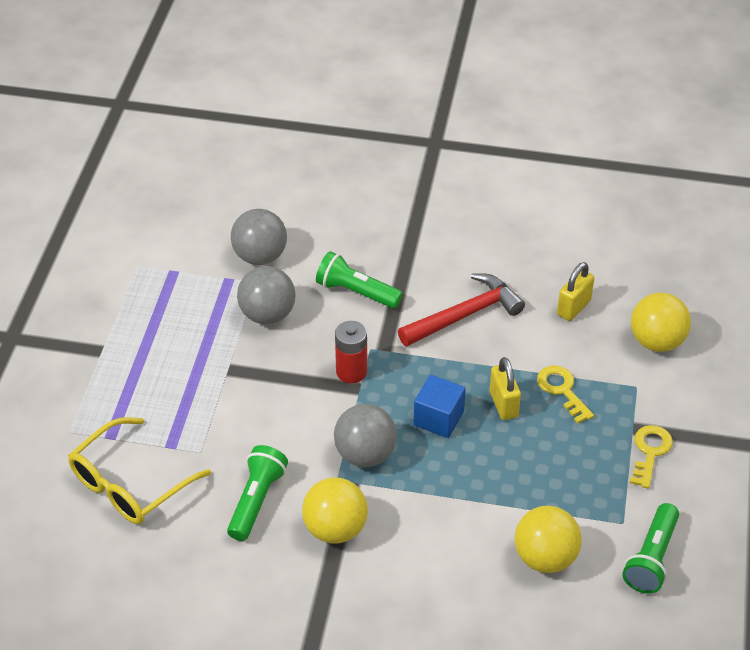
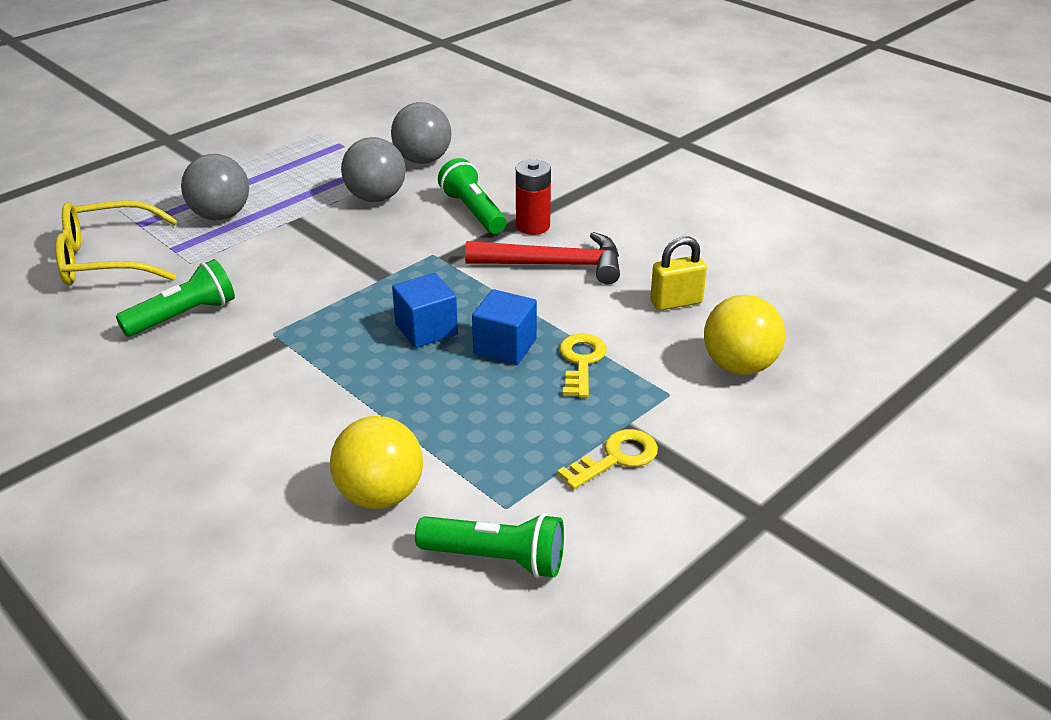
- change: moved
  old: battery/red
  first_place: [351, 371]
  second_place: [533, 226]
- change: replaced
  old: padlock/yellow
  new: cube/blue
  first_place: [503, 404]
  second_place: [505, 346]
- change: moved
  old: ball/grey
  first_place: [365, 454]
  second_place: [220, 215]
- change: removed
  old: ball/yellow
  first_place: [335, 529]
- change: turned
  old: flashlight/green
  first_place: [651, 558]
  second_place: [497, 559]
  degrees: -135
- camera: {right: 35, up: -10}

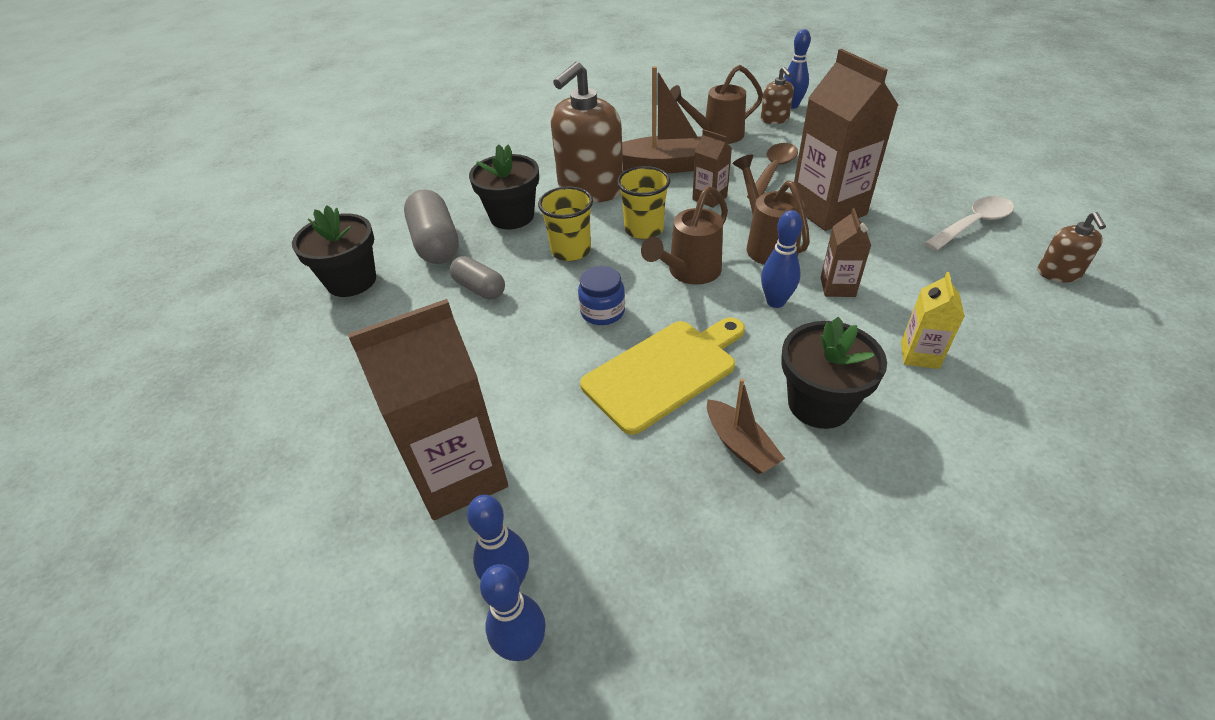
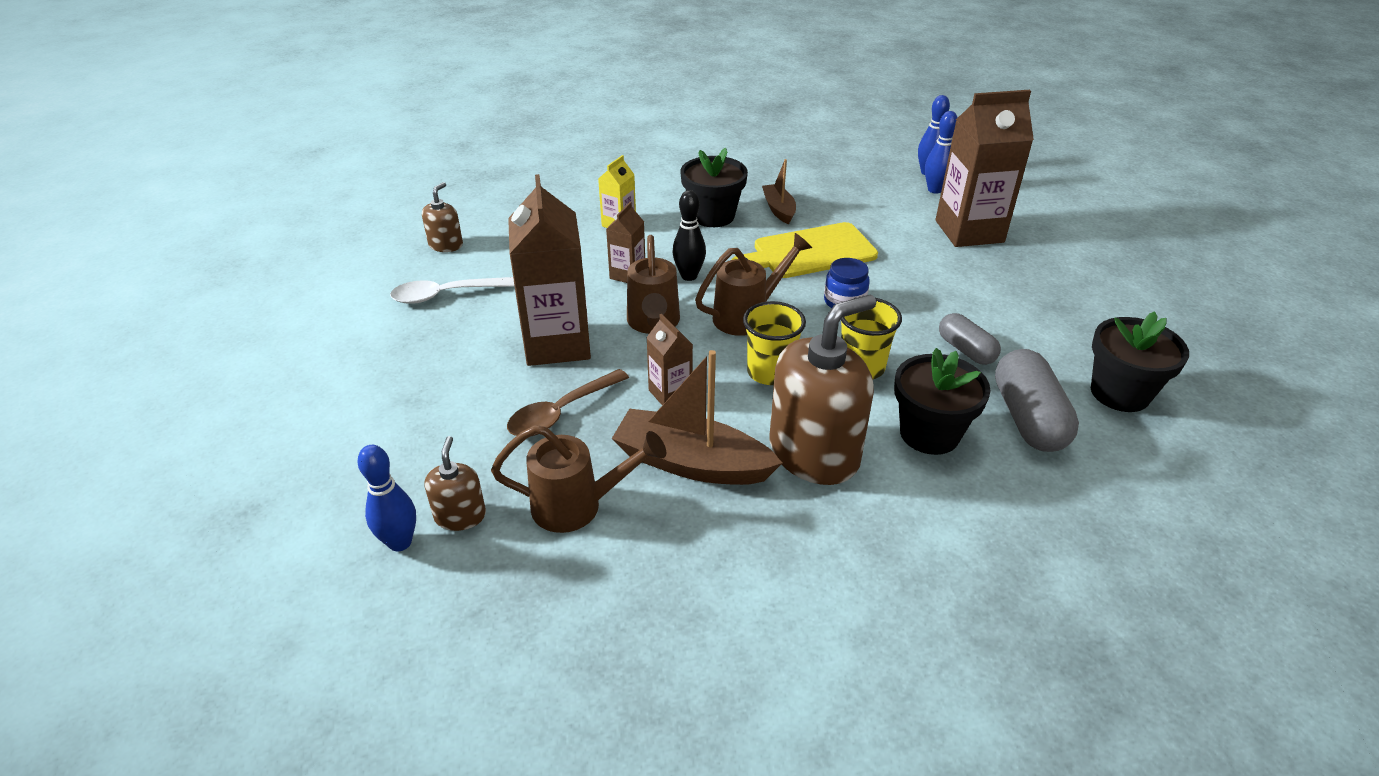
- change: recoloured
  old: bowling pin/blue
  new: bowling pin/black
  first_place: [775, 302]
  second_place: [689, 276]
- camera: {right: -165, up: -5}

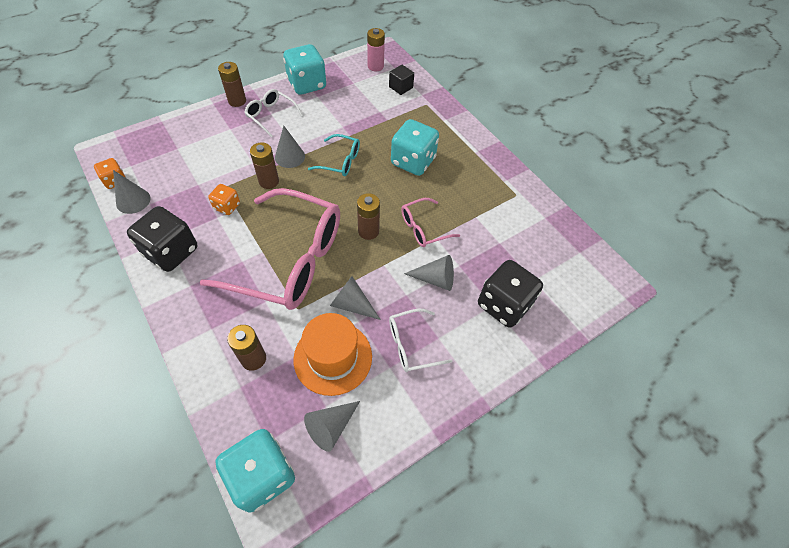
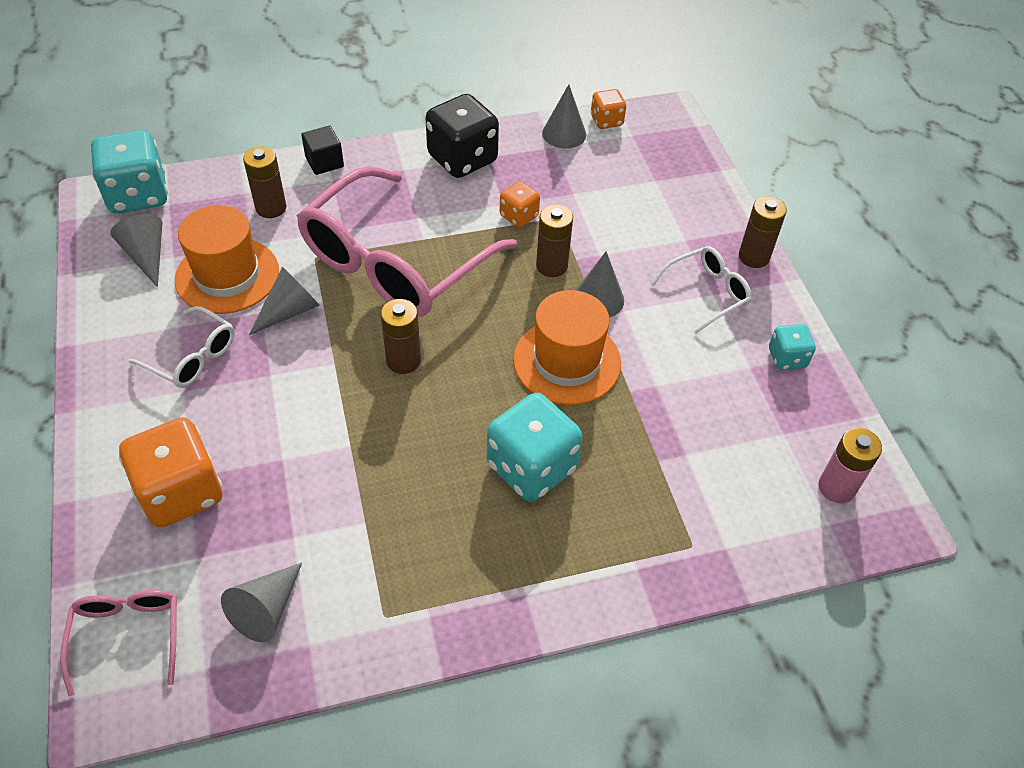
- change: resized
  old: dice/turquoise
  first_place: [307, 84]
  second_place: [787, 358]
  factor: 0.53
- change: moved
  old: cube/black
  first_place: [401, 87]
  second_place: [324, 162]
- change: replaced
  old: glasses/turquoise
  new: hat/orange
  first_place: [340, 161]
  second_place: [567, 361]
- change: moved
  old: glasses/pink
  first_place: [423, 228]
  second_place: [128, 635]
- change: moved
  old: cone/grey
  first_place: [435, 279]
  second_place: [267, 609]
- change: recoloured
  old: dice/black
  new: dice/orange
  first_place: [503, 305]
  second_place: [181, 492]
- change: turned
  old: glasses/white
  first_place: [411, 345]
  second_place: [192, 357]
  degrees: 120
- camera: {right: 110, up: -5}

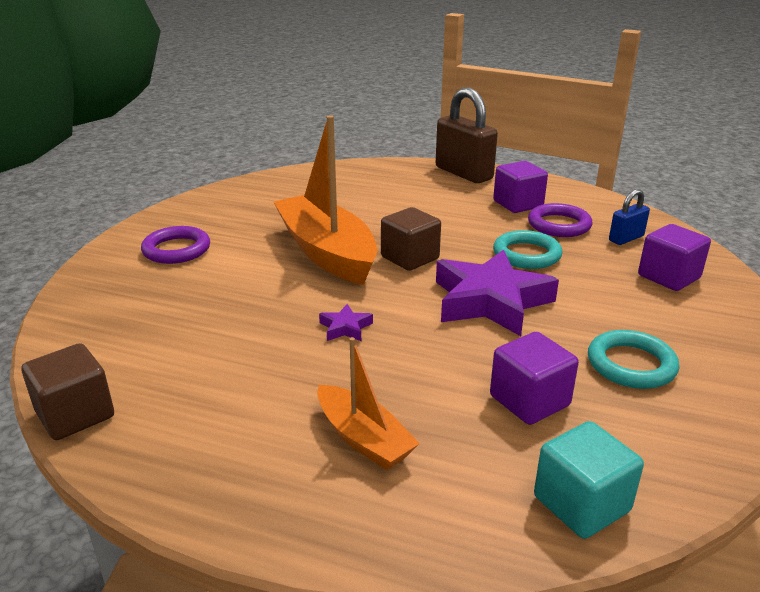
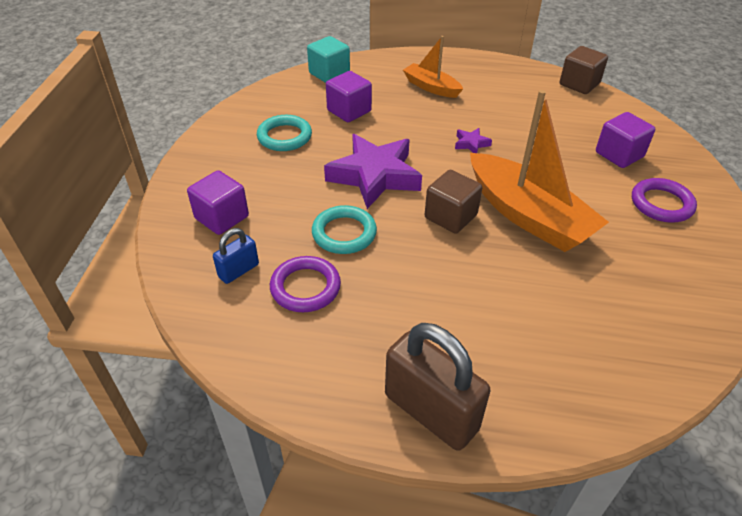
- change: moved
  old: cube/purple
  first_place: [518, 204]
  second_place: [619, 154]
- camera: {right: 170, up: 15}

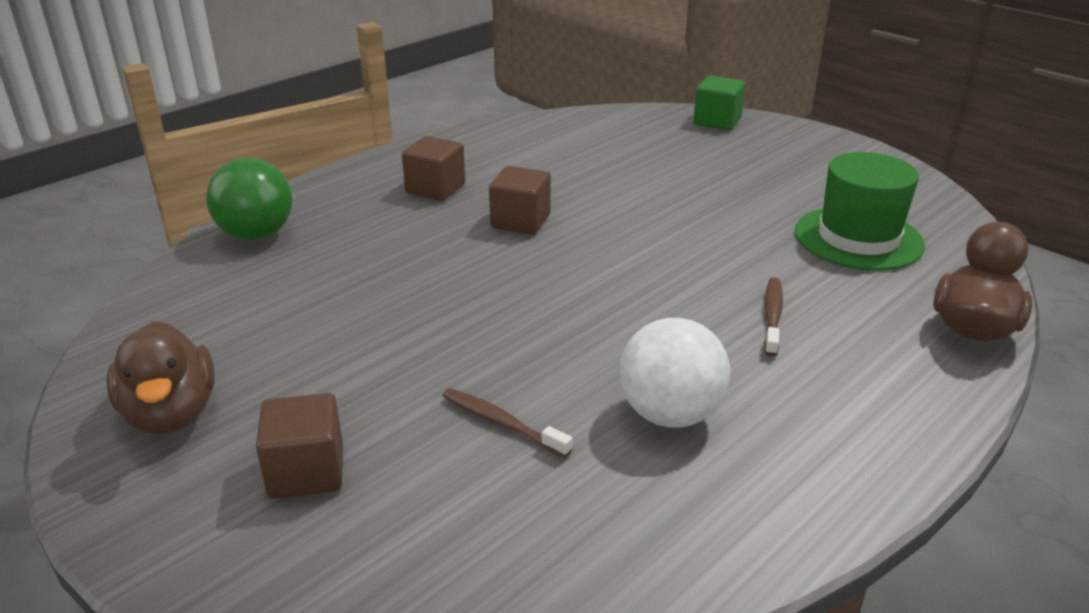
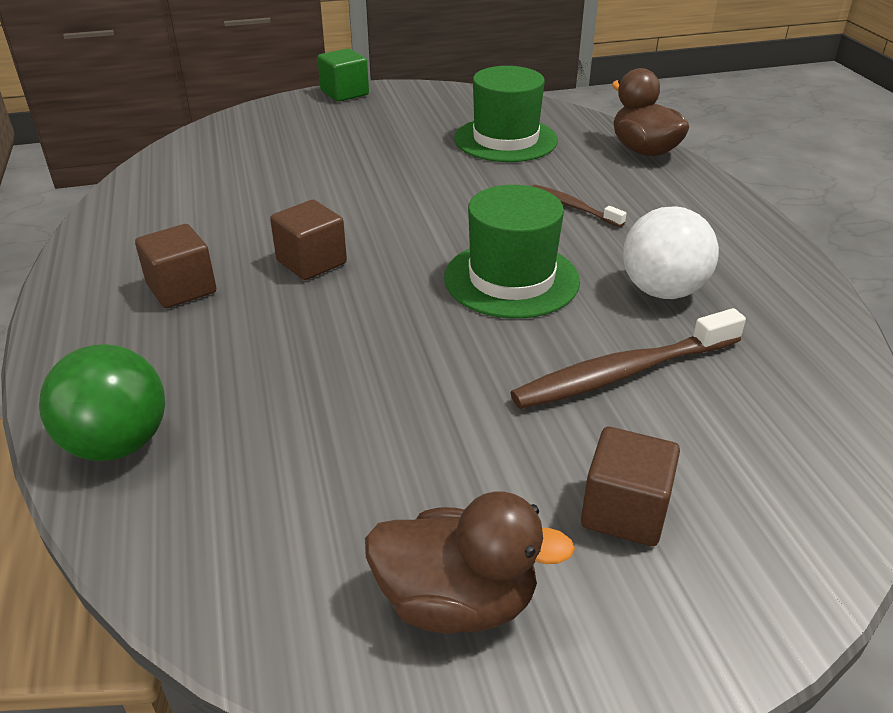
- change: moved
  old: cube/green
  first_place: [717, 121]
  second_place: [344, 93]
- change: resized
  old: toothbrush/brown
  first_place: [502, 423]
  second_place: [623, 372]
  factor: 1.79
- change: added
  new: hat/green
  second_place: [511, 279]
- camera: {right: -60, up: 5}

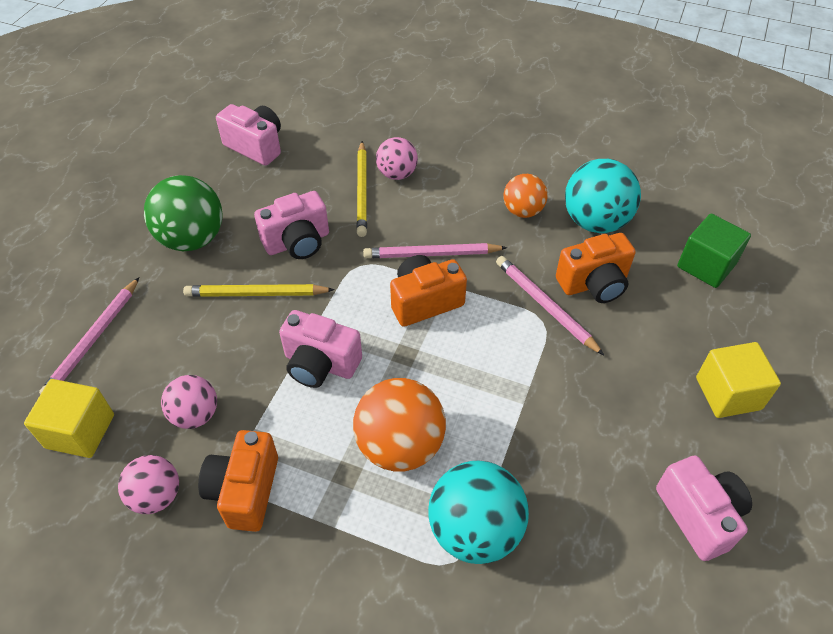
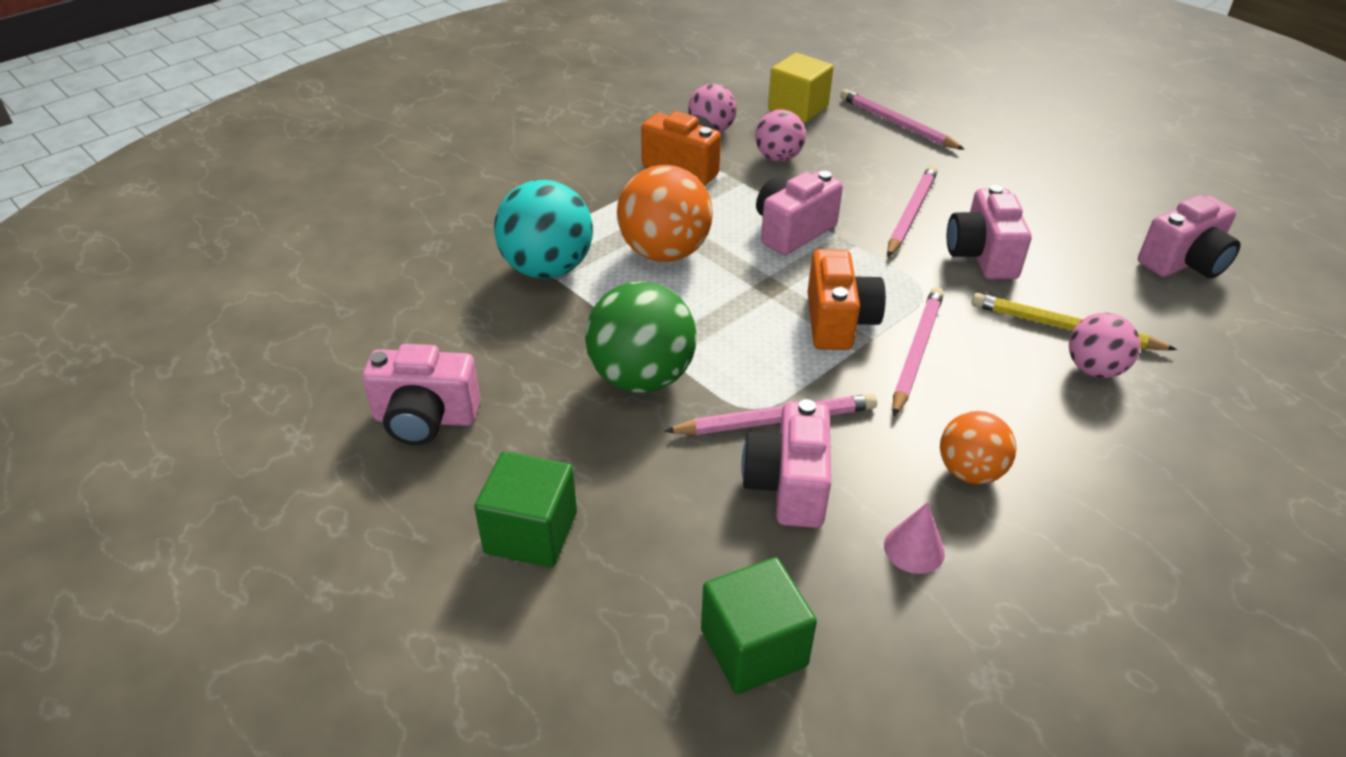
- change: replaced
  old: ball/turquoise
  new: cone/pink
  first_place: [595, 221]
  second_place: [914, 549]
- change: moved
  old: ball/green
  first_place: [192, 239]
  second_place: [641, 377]
- change: recoloured
  old: camera/orange
  new: camera/pink
  first_place: [594, 284]
  second_place: [788, 486]
- change: recoloured
  old: pencil/yellow
  new: pencil/pink
  first_place: [256, 294]
  second_place: [911, 214]
- change: recoloured
  old: cube/yellow
  new: cube/green
  first_place: [728, 393]
  second_place: [531, 532]
- camera: {right: 115, up: -10}

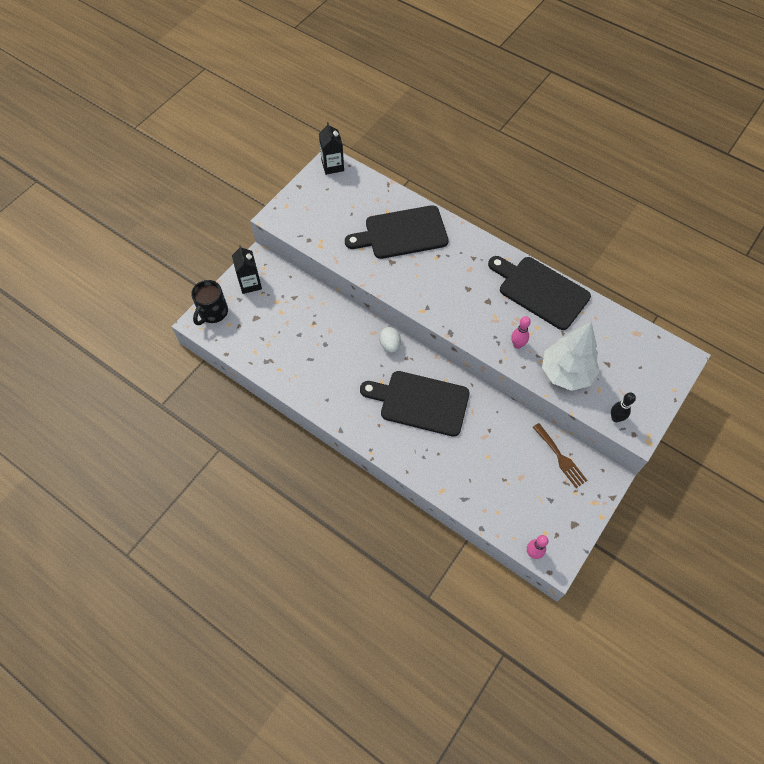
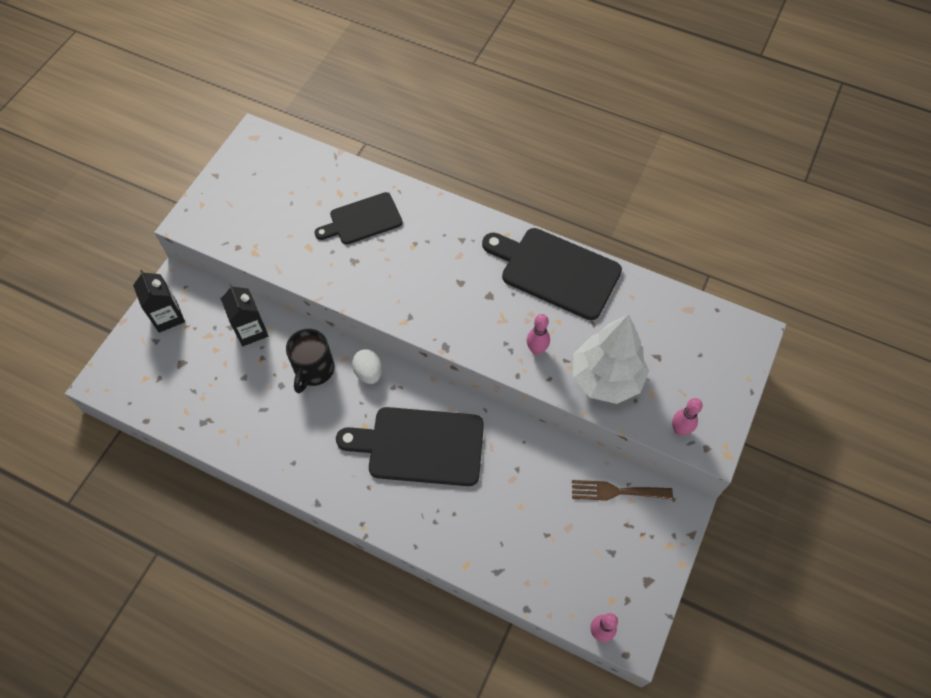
- change: moved
  old: carton/black
  first_place: [332, 166]
  second_place: [251, 330]
- change: resized
  old: cutting board/black
  first_place: [402, 233]
  second_place: [362, 220]
  factor: 0.63
- change: moved
  old: mug/black
  first_place: [213, 312]
  second_place: [313, 370]
- change: recoloured
  old: bowling pin/black
  new: bowling pin/pink
  first_place: [615, 418]
  second_place: [679, 430]
- change: turned
  old: fork/brown
  first_place: [560, 457]
  second_place: [616, 491]
  degrees: 135
- camera: {right: -10, up: 0}

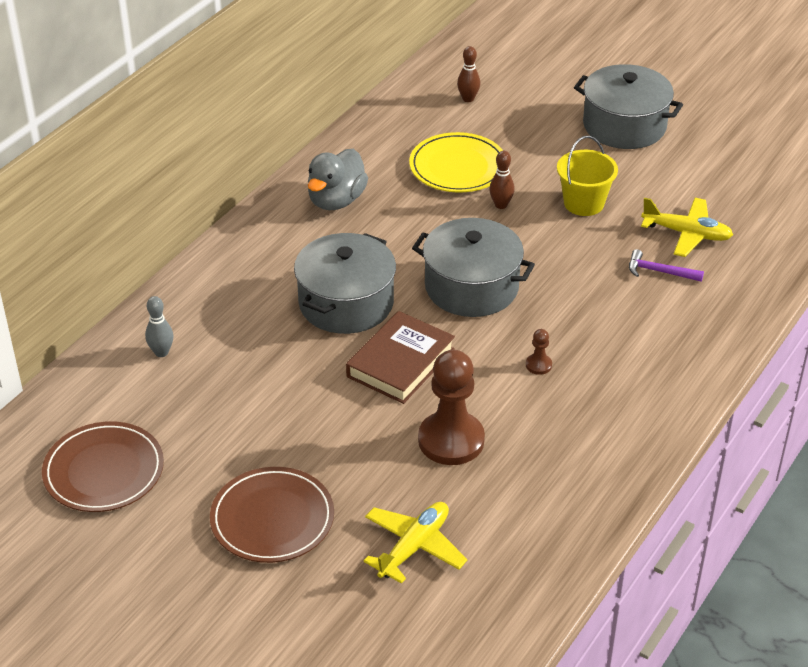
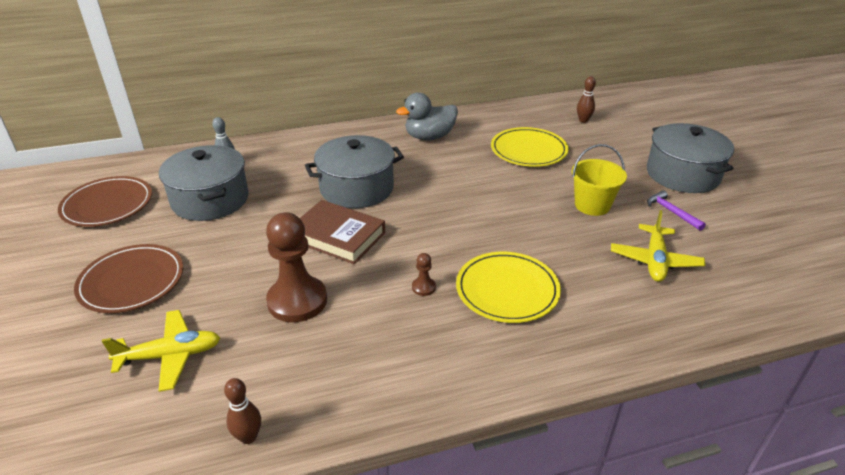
- change: moved
  old: bowling pin/brown
  first_place: [501, 205]
  second_place: [248, 437]
- change: turned
  old: plane/yellow
  first_place: [686, 234]
  second_place: [654, 260]
  degrees: 45
- change: moved
  old: pot/grey
  first_place: [471, 287]
  second_place: [210, 200]
- change: moved
  old: hammer/purple
  first_place: [659, 271]
  second_place: [671, 212]
- change: turned
  old: book/brown
  first_place: [400, 363]
  second_place: [338, 236]
  degrees: 45
- change: added
  new: plate/yellow
  second_place: [507, 290]
- camera: {right: 40, up: -5}

